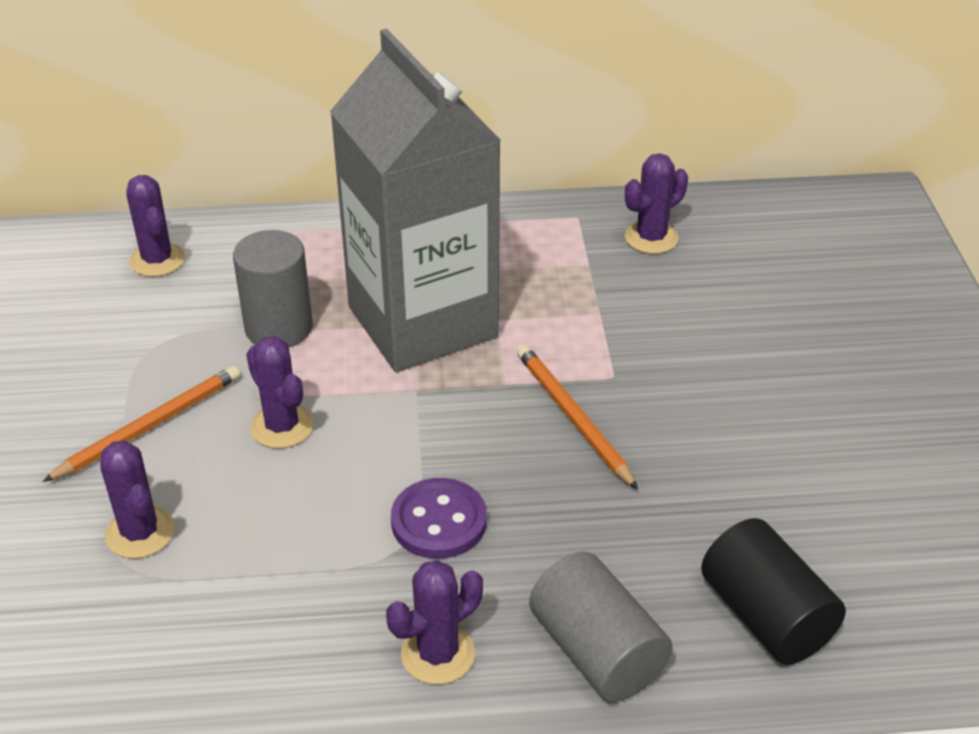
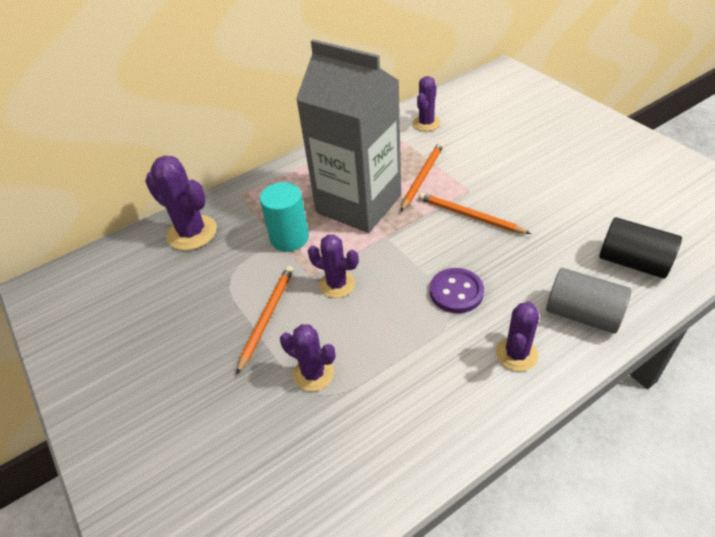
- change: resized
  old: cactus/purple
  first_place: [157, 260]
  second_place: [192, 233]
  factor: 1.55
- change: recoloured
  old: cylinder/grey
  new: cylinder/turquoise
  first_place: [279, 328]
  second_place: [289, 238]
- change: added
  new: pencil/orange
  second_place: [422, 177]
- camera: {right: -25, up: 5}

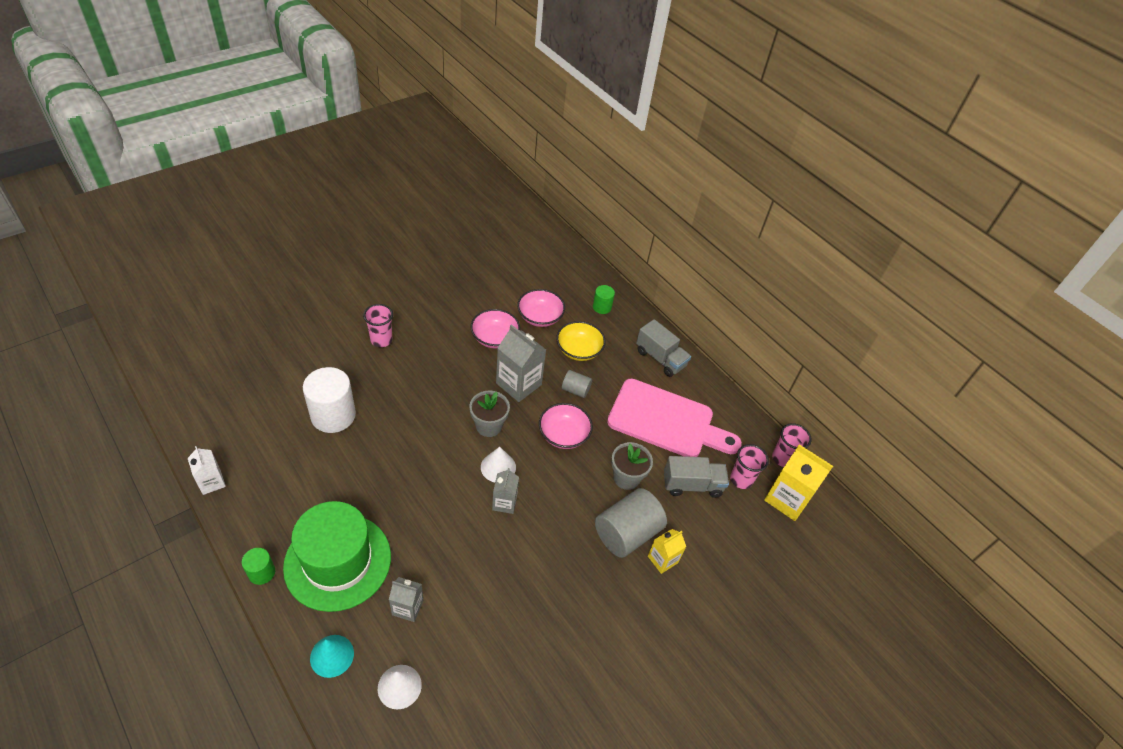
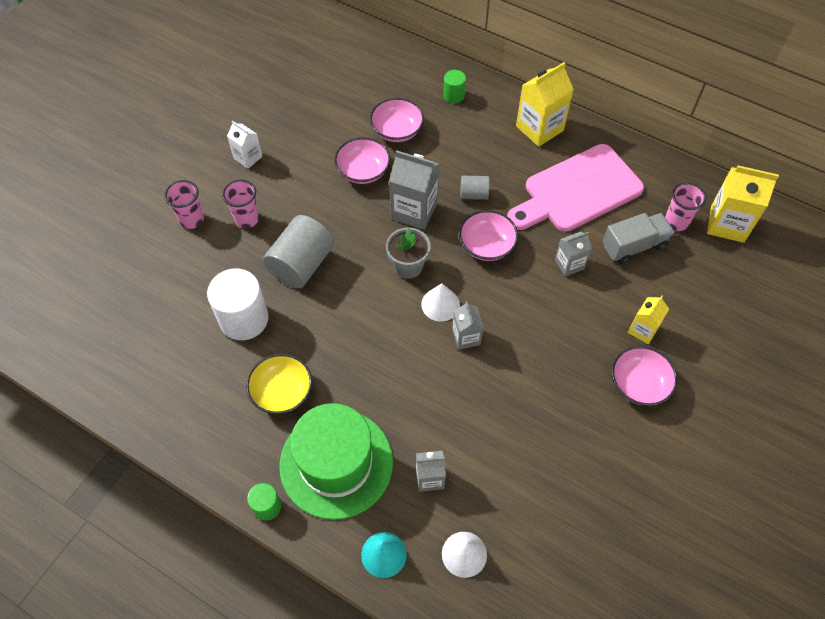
- change: replaced
  old: truck/grey
  new: carton/yellow
  first_place: [660, 358]
  second_place: [539, 128]
- change: moved
  old: bowl/yellow
  first_place: [579, 350]
  second_place: [282, 392]
- change: turned
  old: cutting board/pink
  first_place: [666, 421]
  second_place: [578, 191]
  degrees: 150
- change: moved
  old: cup/pink
  first_place: [782, 458]
  second_place: [191, 219]
- change: replaced
  old: flower pot/grey
  new: carton/grey
  first_place: [626, 478]
  second_place: [569, 264]
- change: moved
  old: carton/white
  first_place: [211, 482]
  second_place: [248, 157]
- change: moved
  old: cylinder/grey
  first_place: [627, 533]
  second_place: [301, 264]
- change: added
  new: bowl/pink
  second_place: [639, 384]
- camera: {right: -15, up: 10}

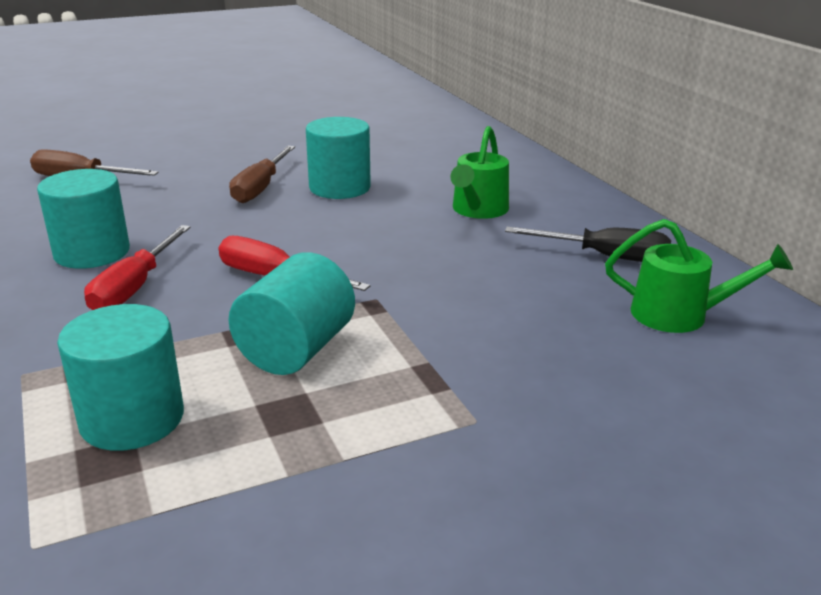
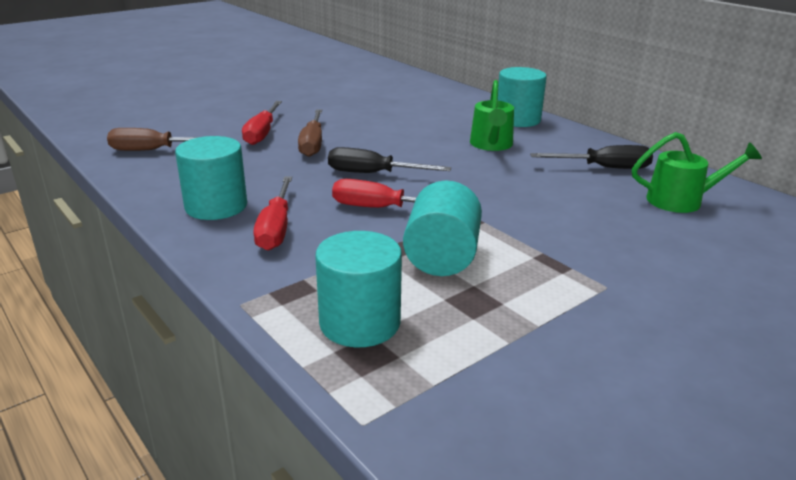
- change: moved
  old: cylinder/turquoise
  first_place: [340, 187]
  second_place: [518, 119]
- change: added
  new: screwdriver/red
  second_place: [262, 133]
- change: added
  new: screwdriver/black
  second_place: [373, 174]
- camera: {right: -15, up: 0}

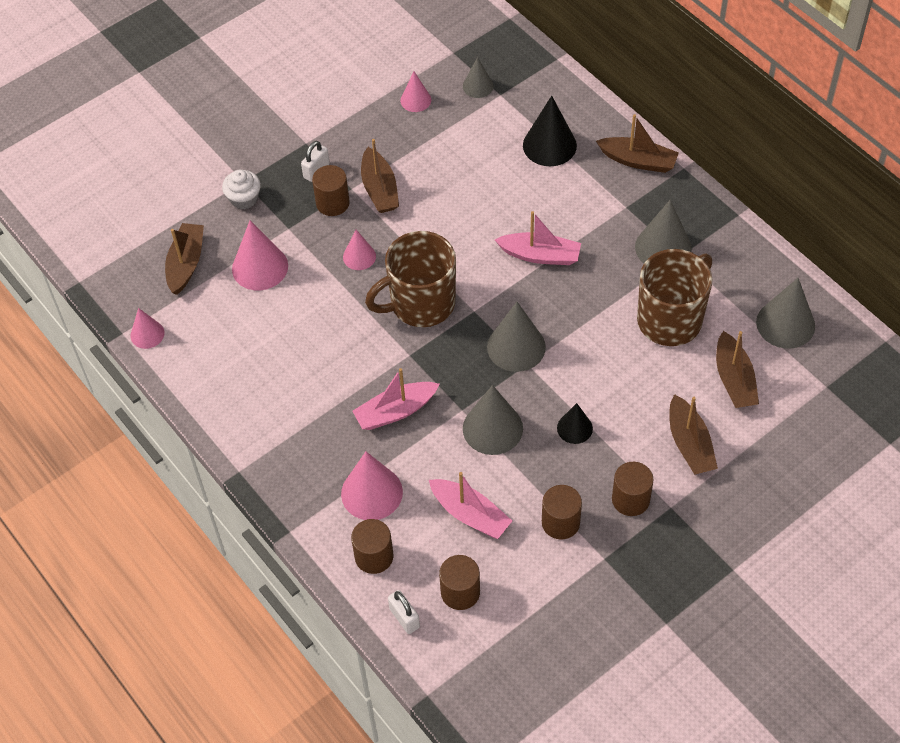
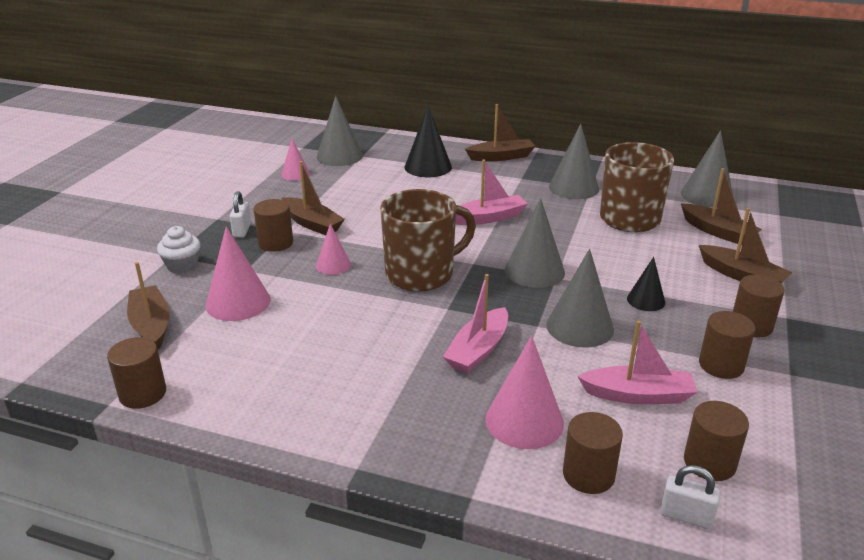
- change: resized
  old: cone/grey
  first_place: [478, 86]
  second_place: [339, 156]
  factor: 1.69
- change: turned
  old: mug/brown
  first_place: [421, 304]
  second_place: [421, 274]
  degrees: -150
- change: replaced
  old: cone/pink
  new: cylinder/brown
  first_place: [147, 334]
  second_place: [142, 394]
- camera: {right: -35, up: -25}

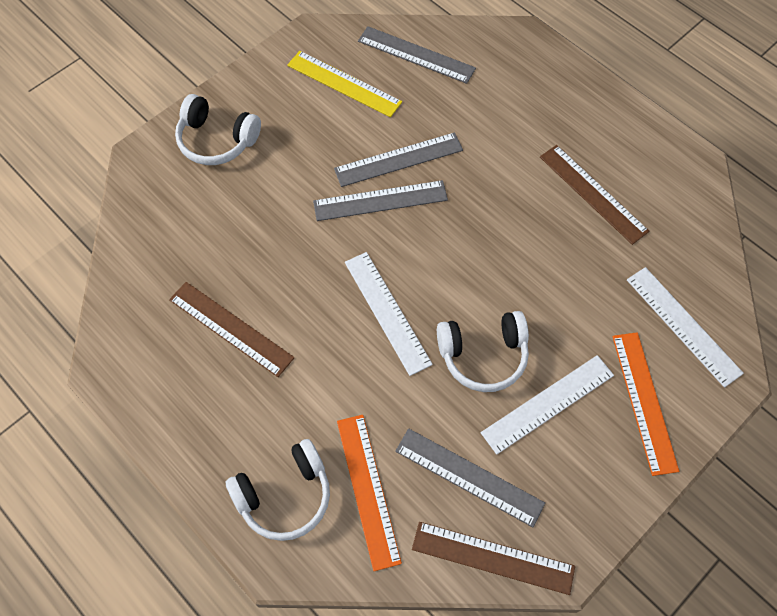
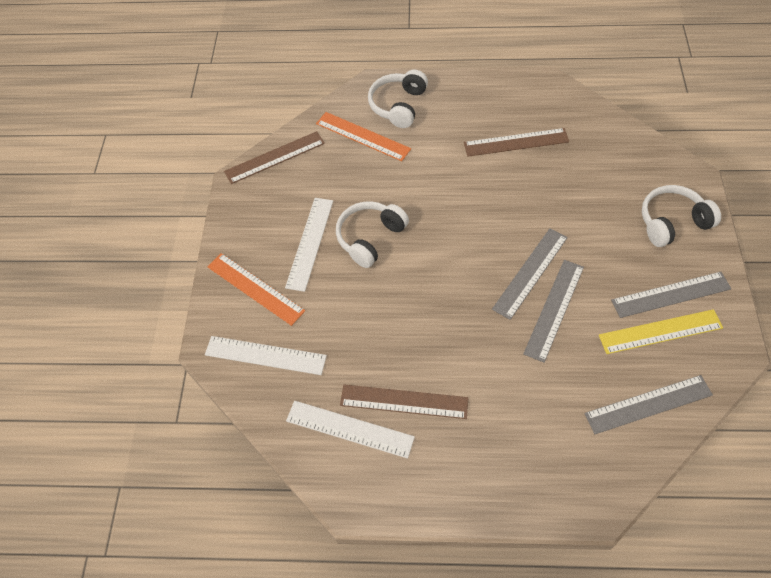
- change: moved
  old: ruler/white
  first_place: [387, 312]
  second_place: [349, 429]
- change: moved
  old: ruler/grey
  first_place: [469, 476]
  second_place: [671, 295]
- camera: {right: 140, up: -5}

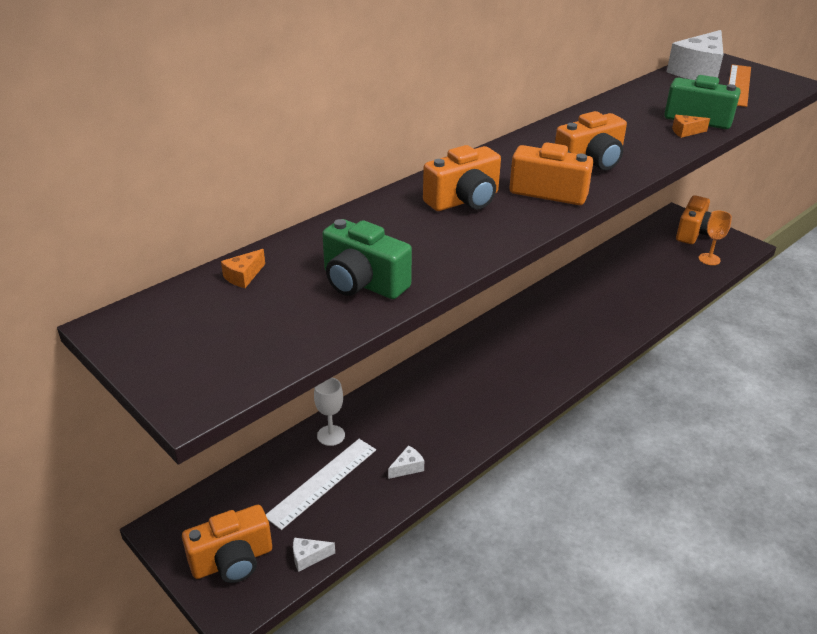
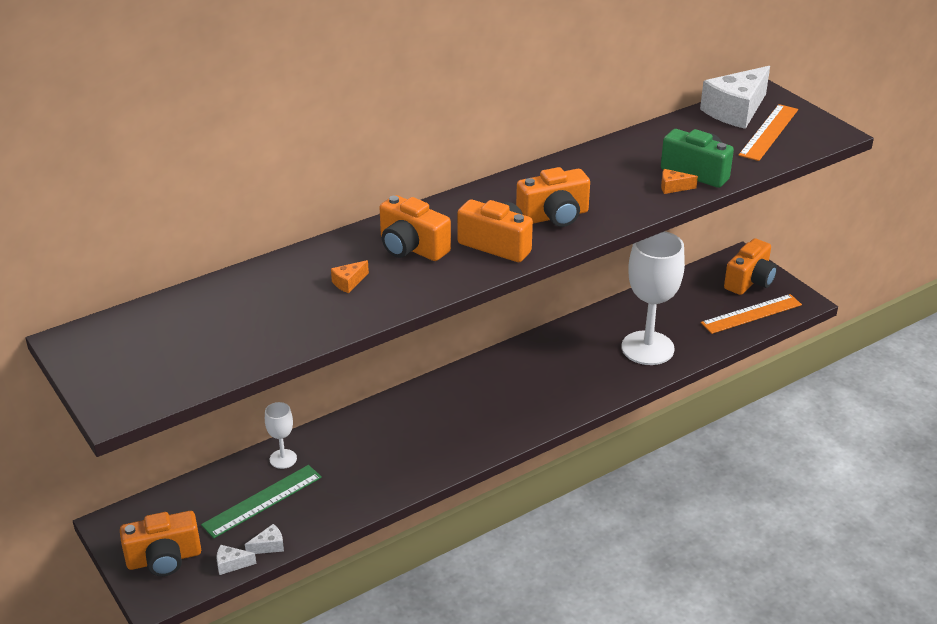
- change: turned
  old: camera/orange
  first_place: [464, 200]
  second_place: [411, 248]
  degrees: 60
- change: replaced
  old: goblet/orange
  new: ruler/orange
  first_place: [709, 259]
  second_place: [751, 314]
- change: removed
  old: camera/green
  first_place: [362, 283]
- change: moved
  old: cheese/orange
  first_place: [243, 276]
  second_place: [348, 282]
- change: recoloured
  old: ruler/white
  new: ruler/green
  first_place: [322, 482]
  second_place: [262, 501]
- change: moved
  old: cheese/white
  first_place: [407, 468]
  second_place: [269, 546]
- change: added
  new: goblet/white
  second_place: [647, 348]
- camera: {right: 10, up: 0}

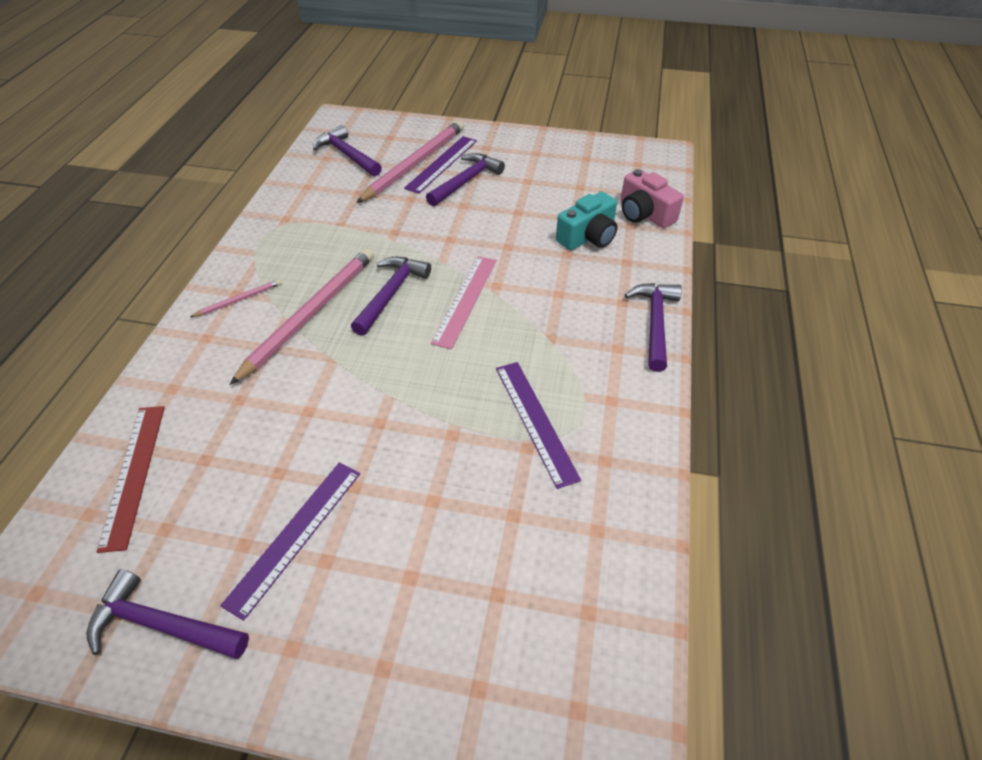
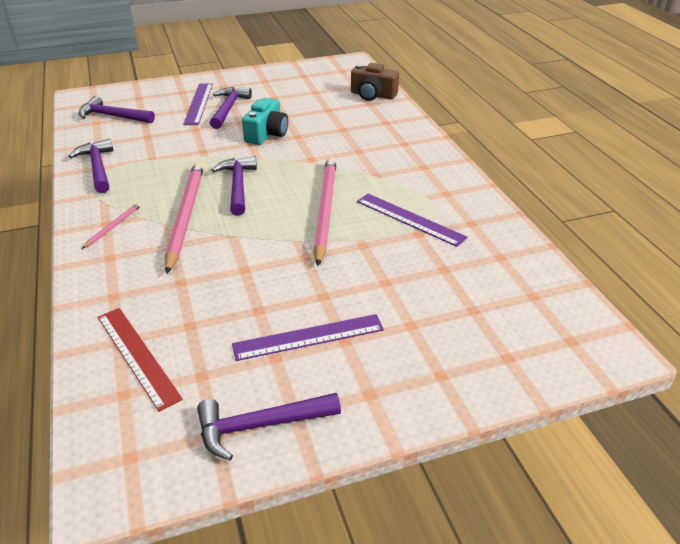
- change: moved
  old: pencil/pink
  first_place: [414, 164]
  second_place: [325, 210]
- change: recoloured
  old: camera/pink
  new: camera/brown
  first_place: [644, 214]
  second_place: [373, 95]
- change: moved
  old: camera/turquoise
  first_place: [588, 237]
  second_place: [267, 134]
- change: removed
  old: ruler/pink
  first_place: [465, 300]
- change: moved
  old: hammer/purple
  first_place: [654, 323]
  second_place: [97, 167]
- change: turned
  old: ruler/purple
  first_place: [295, 535]
  second_place: [308, 337]
  degrees: 75
- camera: {right: -30, up: -10}

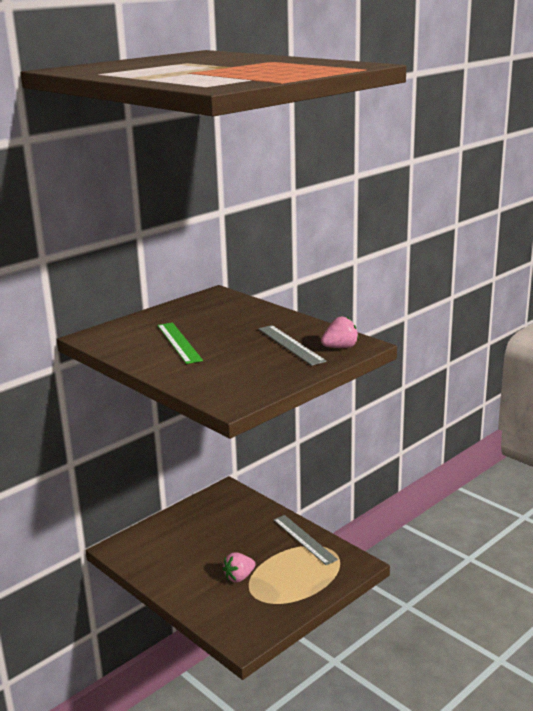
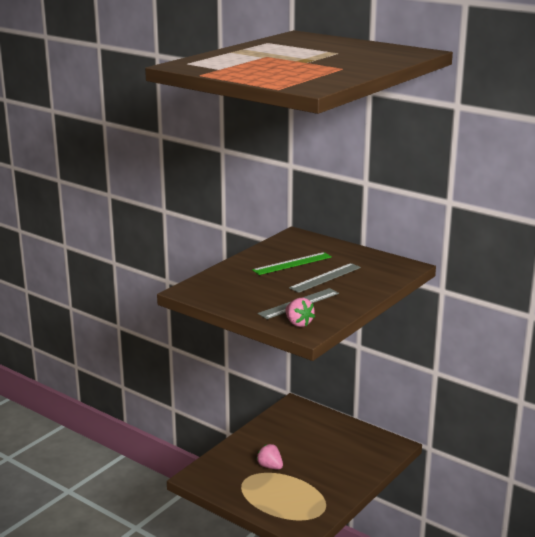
- change: moved
  old: ruler/grey
  first_place: [304, 539]
  second_place: [325, 277]
- camera: {right: 80, up: 0}

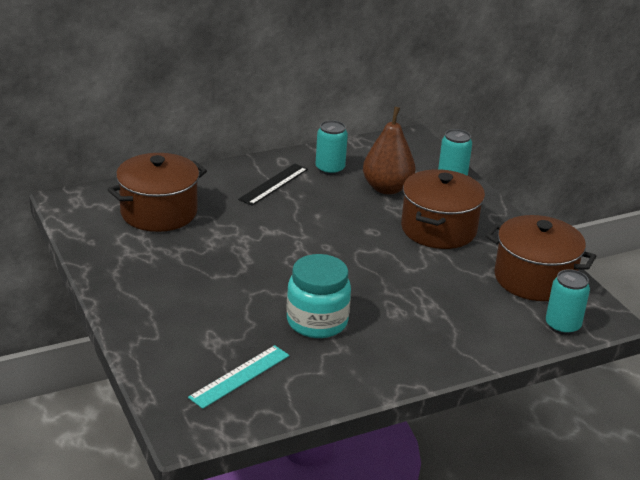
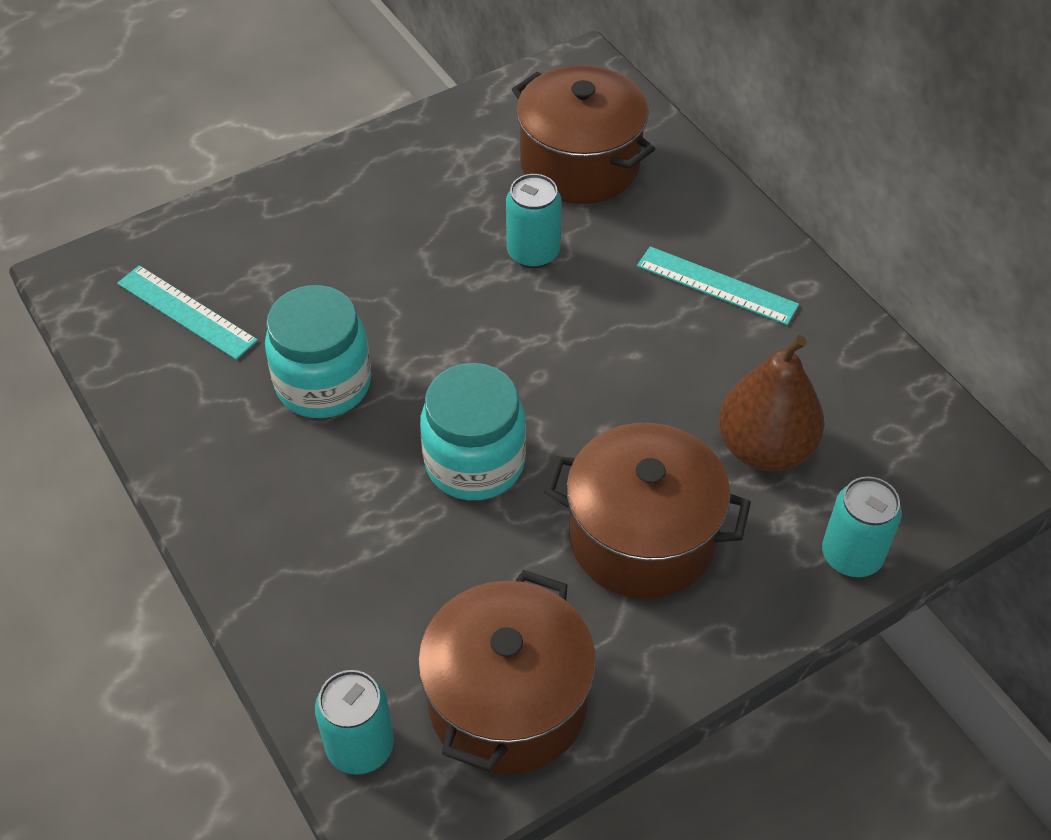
- change: moved
  old: can/turquoise
  first_place: [330, 169]
  second_place: [533, 253]
- change: recoloured
  old: ruler/black
  new: ruler/turquoise
  first_place: [274, 184]
  second_place: [716, 285]
- change: added
  new: jar/turquoise
  second_place: [475, 462]
- camera: {right: 85, up: 20}

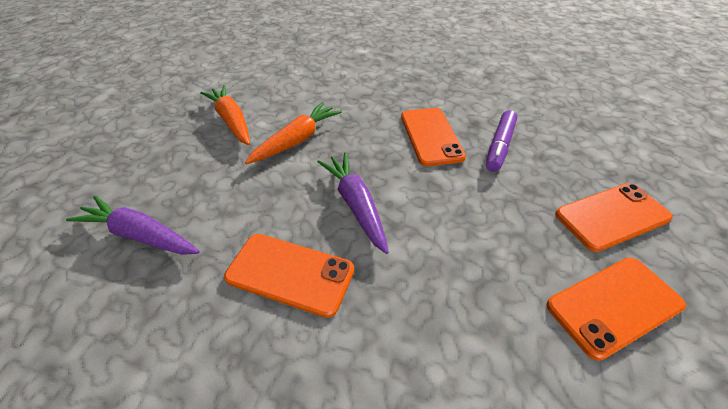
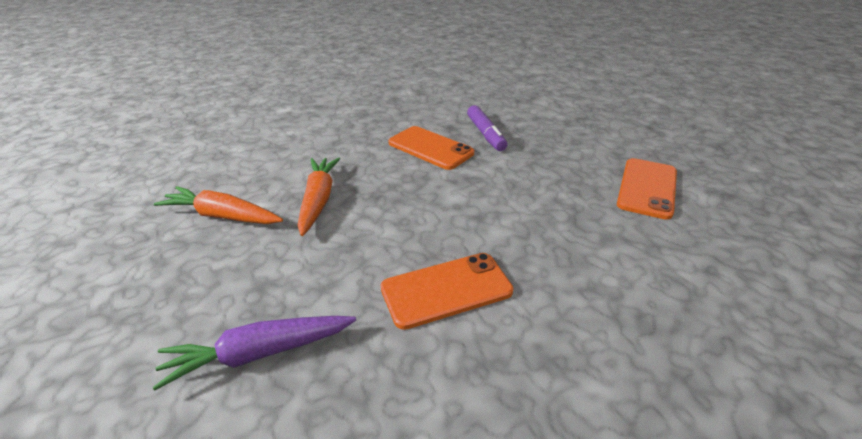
- change: removed
  old: carrot/purple
  first_place: [355, 204]
- change: removed
  old: phone/orange
  first_place: [612, 216]
- camera: {right: -40, up: -10}

